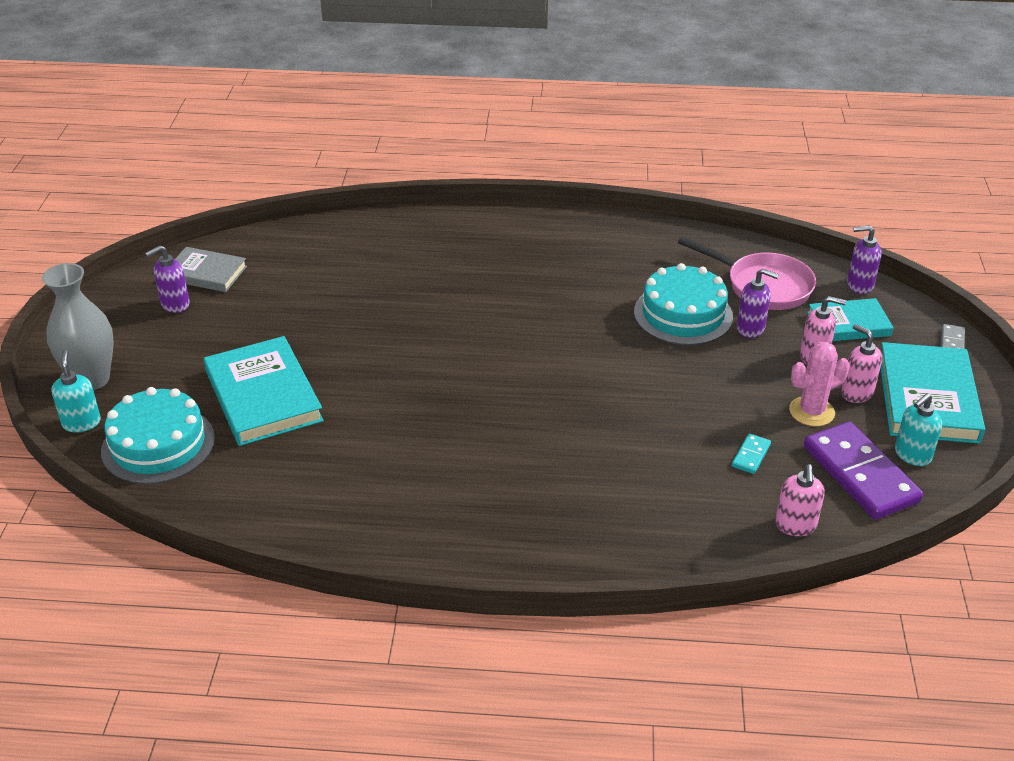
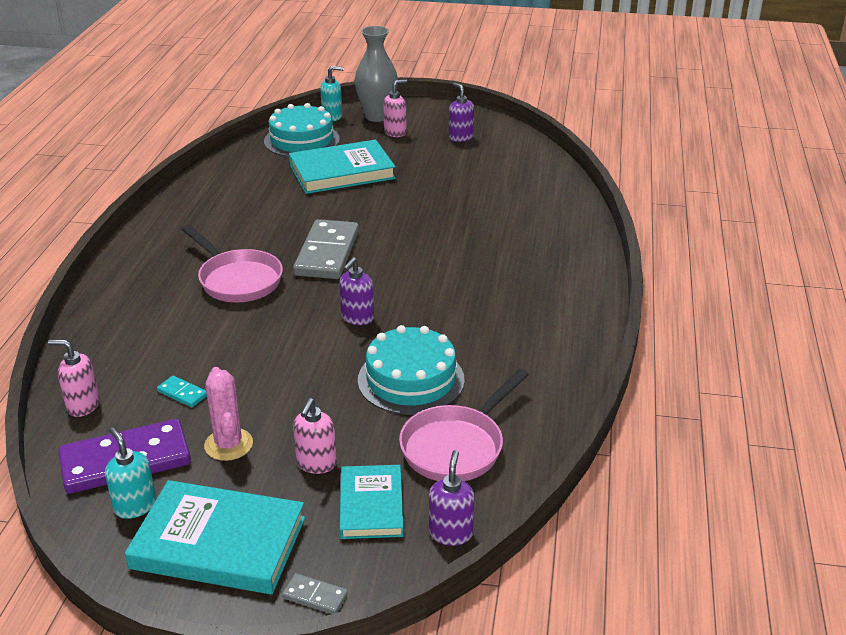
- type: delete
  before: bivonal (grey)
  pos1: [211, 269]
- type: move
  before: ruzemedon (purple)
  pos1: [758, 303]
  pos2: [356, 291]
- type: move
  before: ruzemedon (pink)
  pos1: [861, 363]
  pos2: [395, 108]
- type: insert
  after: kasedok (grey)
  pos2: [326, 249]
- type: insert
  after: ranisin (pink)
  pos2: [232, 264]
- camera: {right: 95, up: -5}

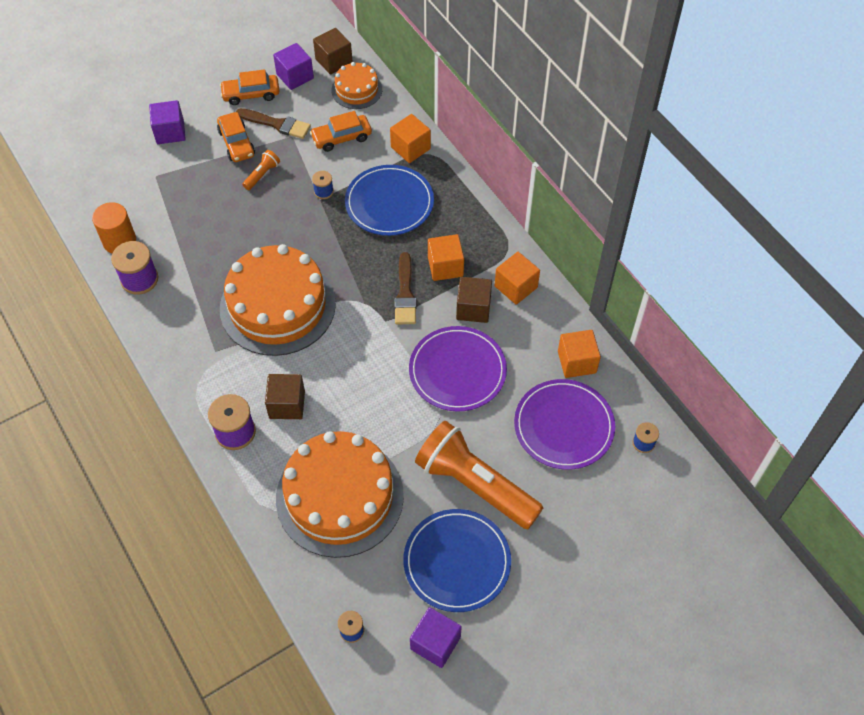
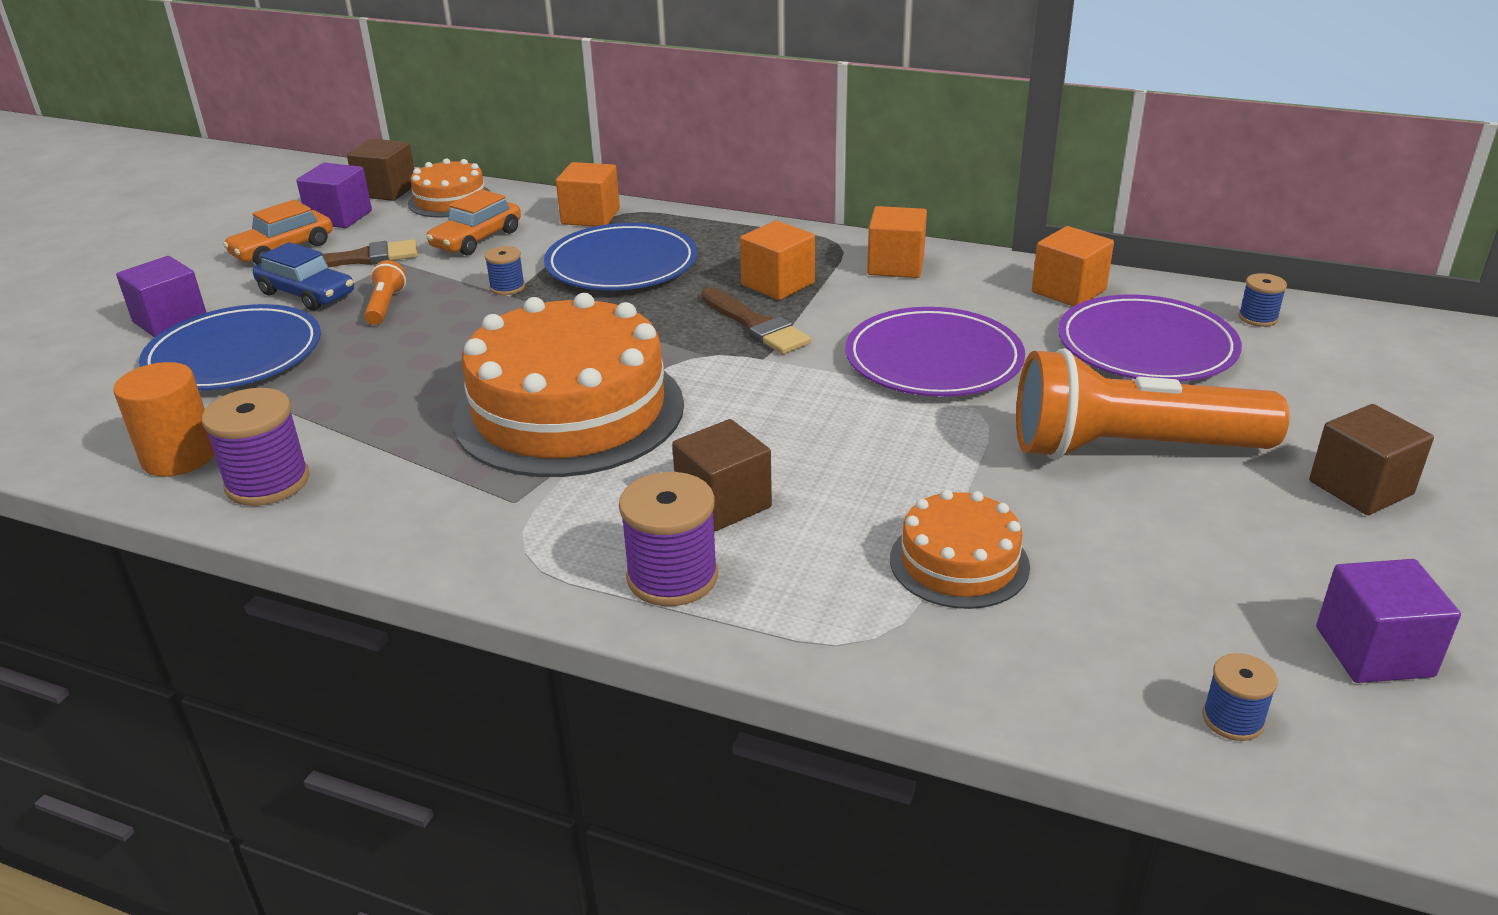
- type: recolor
  before: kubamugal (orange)
  after: kubamugal (blue)
  pos1: [236, 137]
  pos2: [303, 276]
- type: move
  before: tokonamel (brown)
  pos1: [474, 300]
  pos2: [1371, 459]
- type: resize
  before: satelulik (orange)
  pos1: [340, 494]
  pos2: [960, 549]
  scale: 0.5
- type: move
  before: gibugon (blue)
  pos1: [457, 560]
  pos2: [230, 347]
- camera: {right: -35, up: -25}

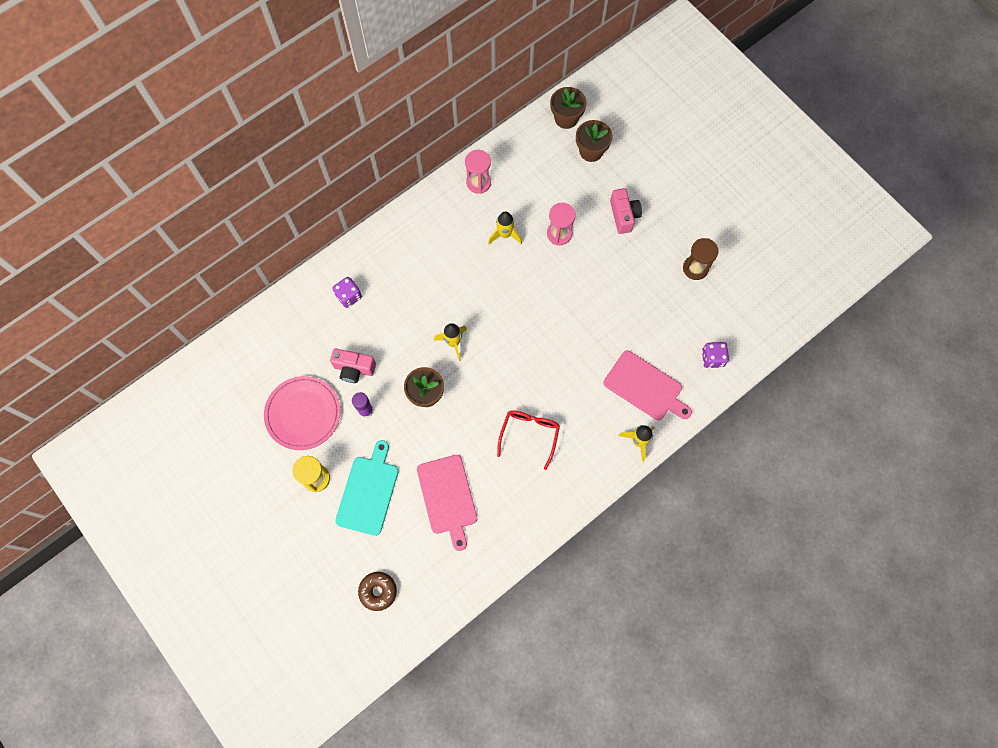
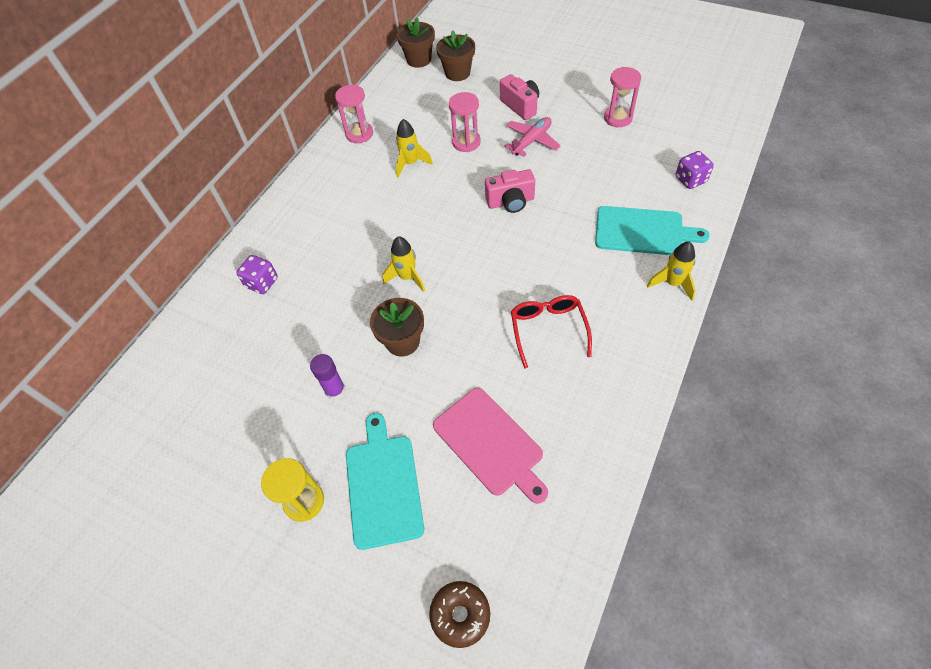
- type: recolor
  before: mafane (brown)
  after: mafane (pink)
  pos1: [701, 259]
  pos2: [622, 97]
- type: move
  before: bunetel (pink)
  pos1: [353, 365]
  pos2: [510, 191]
- type: recolor
  before: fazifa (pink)
  after: fazifa (turquoise)
  pos1: [648, 385]
  pos2: [652, 230]
- type: delete
  before: gibugon (pink)
  pos1: [302, 413]
- type: insert
  after: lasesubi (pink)
  pos2: [532, 137]
- camera: {right: -20, up: -15}

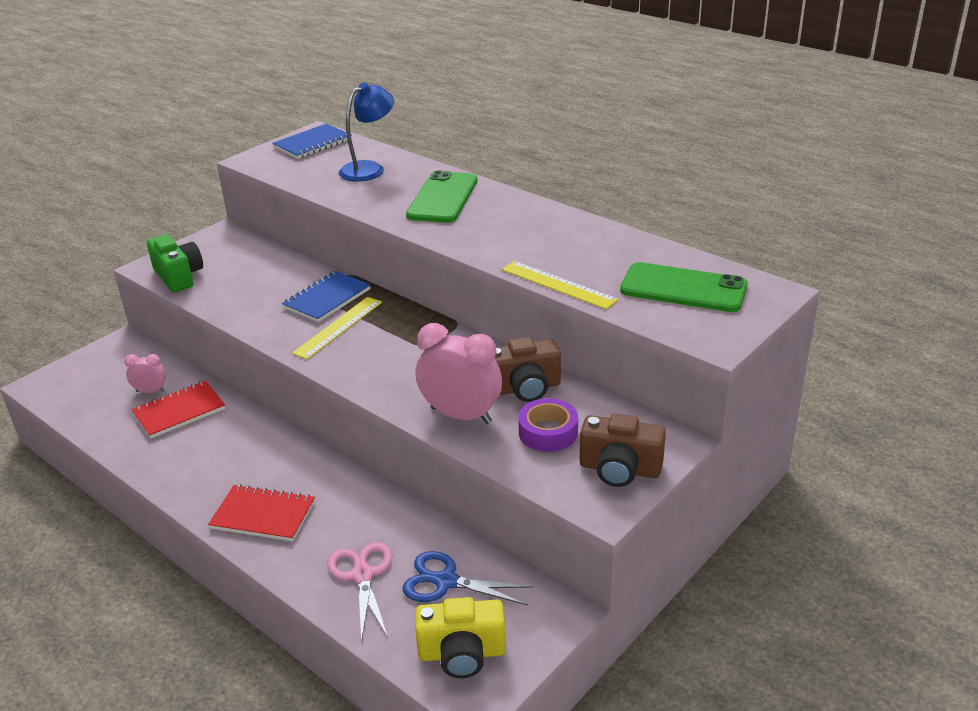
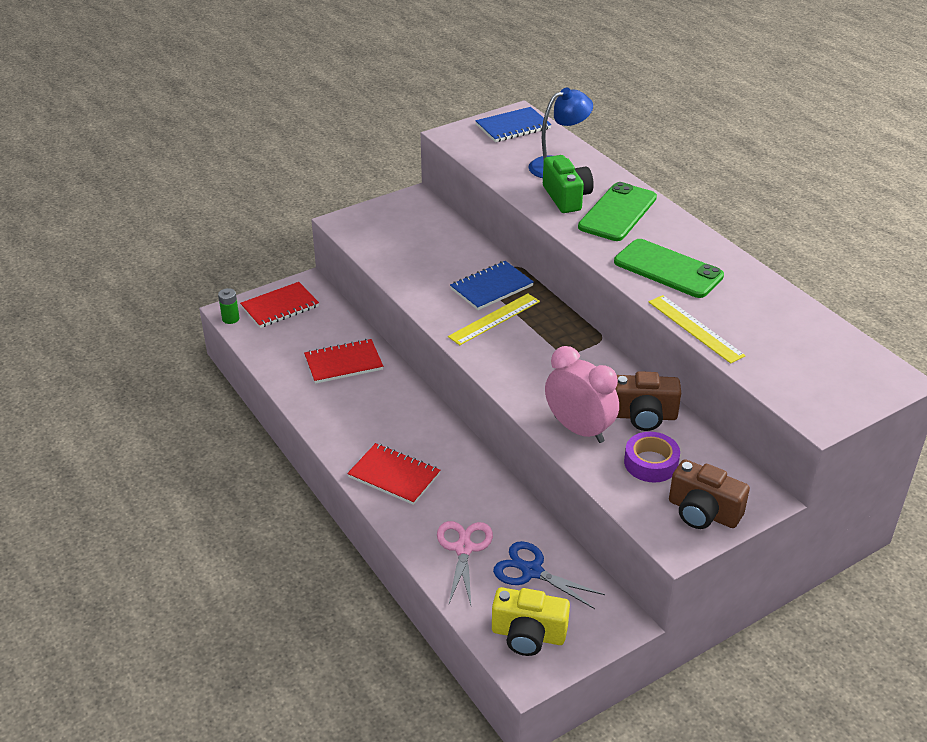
- type: move
  before: bunetel (green)
  pos1: [175, 263]
  pos2: [568, 184]
- type: move
  before: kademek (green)
  pos1: [684, 287]
  pos2: [669, 268]
- type: delete
  before: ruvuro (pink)
  pos1: [145, 373]
- type: insert
  after: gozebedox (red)
  pos2: [279, 305]
- type: insert
  after: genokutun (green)
  pos2: [228, 306]
- camera: {right: 15, up: 5}

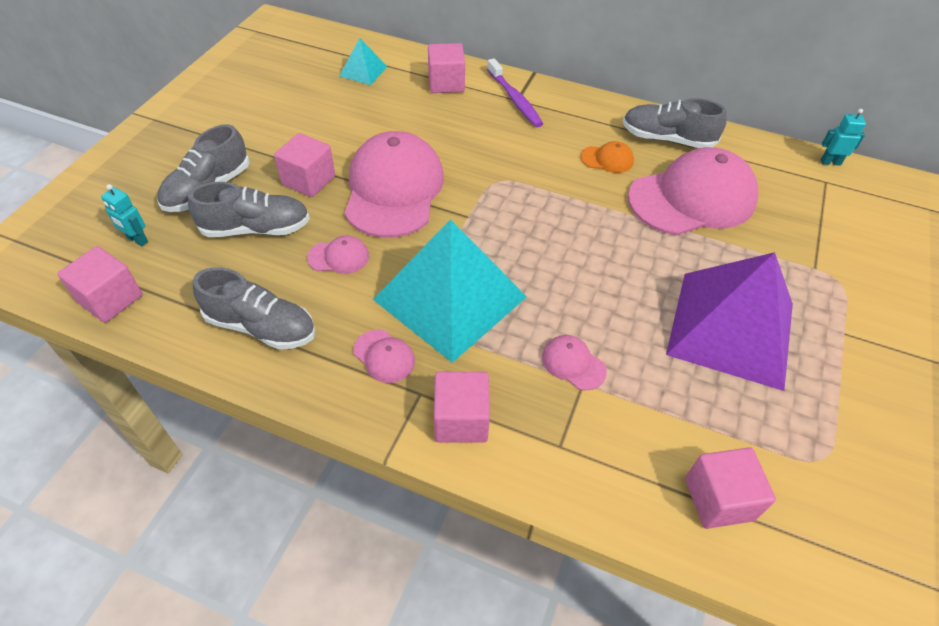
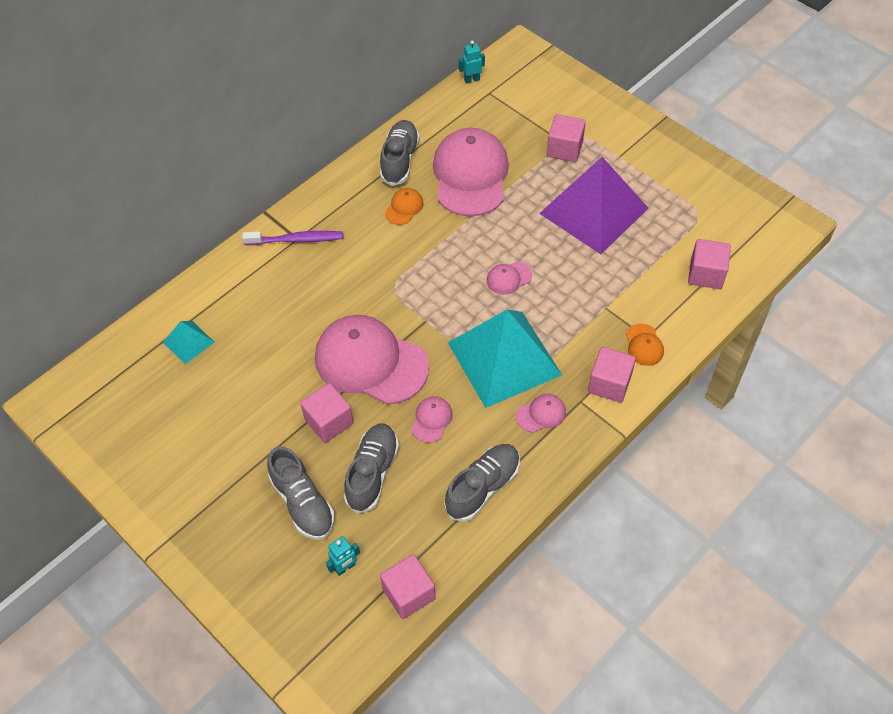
- type: move
  before: tokonamel (pink)
  pos1: [446, 68]
  pos2: [566, 138]
- type: rotate
  before: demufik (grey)
  pos1: [675, 123]
  pos2: [400, 153]
  turn: 150
- type: rotate
  before: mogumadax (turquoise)
  pos1: [843, 137]
  pos2: [472, 62]
  turn: 45
- type: move
  before: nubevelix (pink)
  pos1: [574, 363]
  pos2: [509, 278]
- type: insert
  after: nubevelix (orange)
  pos2: [645, 345]
- camera: {right: -65, up: 5}

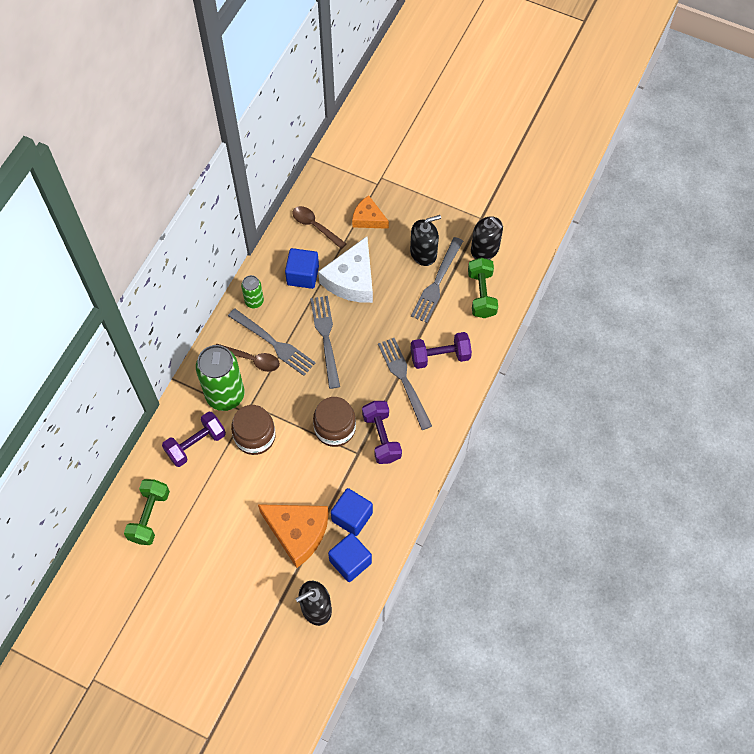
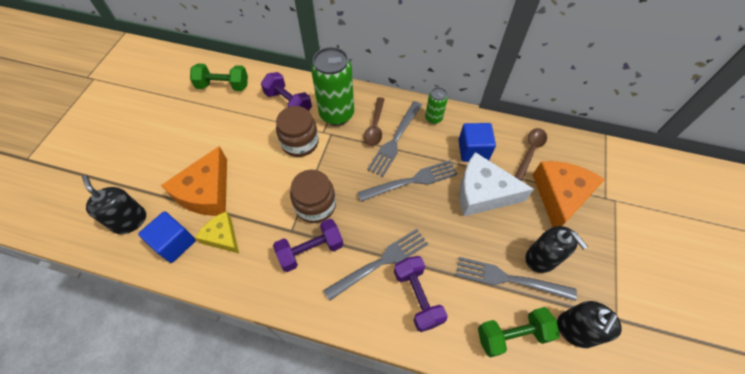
- type: resize
  before: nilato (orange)
  pos1: [370, 212]
  pos2: [569, 194]
  scale: 1.7
- type: replace
  before: tokonamel (blue)
  after: nilato (yellow)
  pos1: [352, 512]
  pos2: [217, 232]
- camera: {right: 80, up: -5}

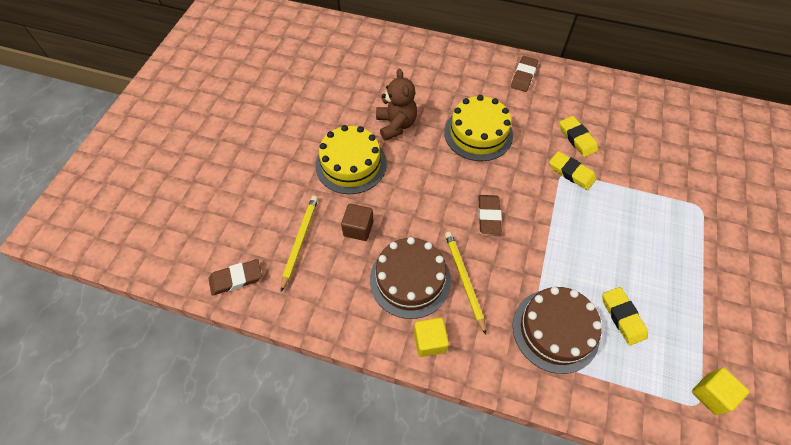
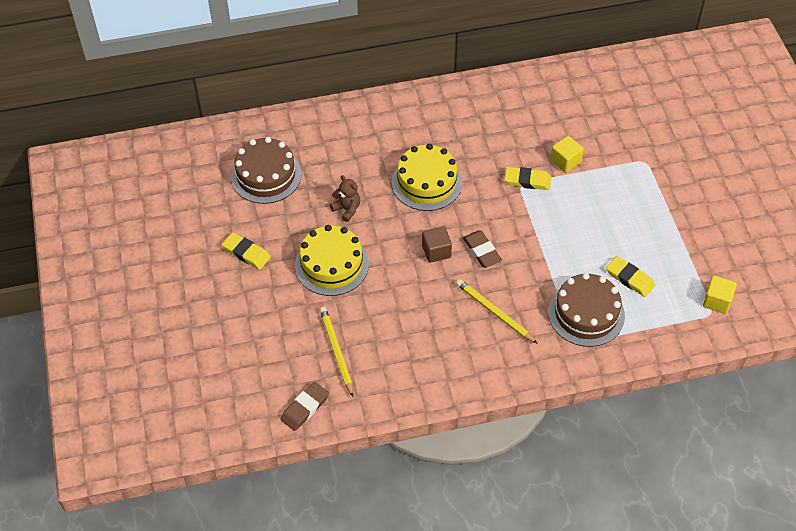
- type: delete
  before: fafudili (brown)
  pos1: [524, 74]
- type: resize
  before: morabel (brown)
  pos1: [396, 105]
  pos2: [345, 198]
  scale: 0.66
- type: move
  before: fafudili (yellow)
  pos1: [578, 136]
  pos2: [246, 251]
- type: move
  before: tokonamel (brown)
  pos1: [357, 222]
  pos2: [437, 244]
- type: move
  before: satelulik (brown)
  pos1: [410, 278]
  pos2: [266, 170]
- type: move
  before: tokonamel (yellow)
  pos1: [431, 337]
  pos2: [567, 154]
- camera: {right: -30, up: -5}

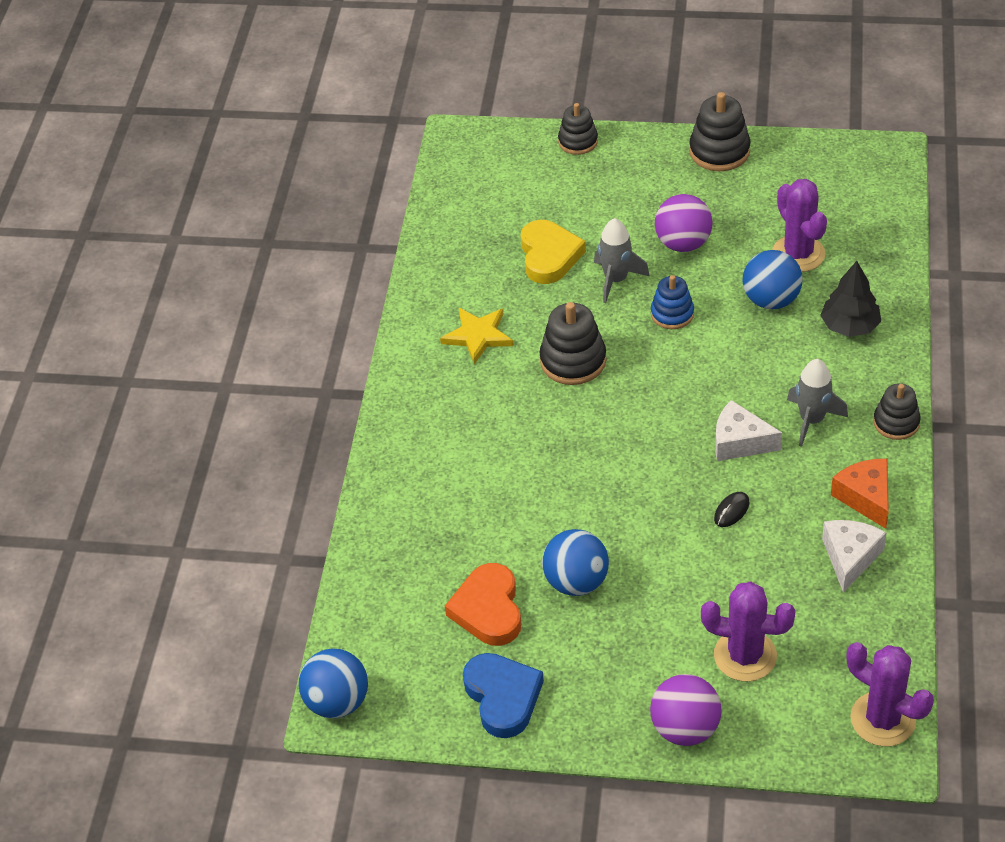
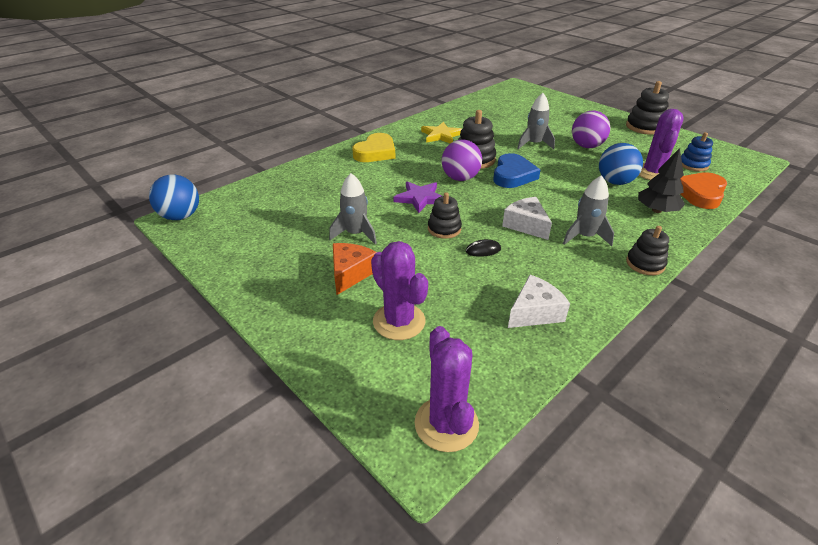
- type: move
  before: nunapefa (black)
  pos1: [578, 129]
  pos2: [445, 215]
- type: move
  before: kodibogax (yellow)
  pos1: [553, 252]
  pos2: [373, 147]
- type: move
  before: nunapefa (blue)
  pos1: [672, 302]
  pos2: [697, 151]
- type: move
  before: nilato (orange)
  pos1: [860, 494]
  pos2: [355, 269]
- type: replace
  before: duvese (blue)
  after: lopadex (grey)
  pos1: [575, 562]
  pos2: [353, 209]
- type: move
  before: kodibogax (orange)
  pos1: [483, 604]
  pos2: [703, 190]
- type: move
  before: kodibogax (blue)
  pos1: [503, 695]
  pos2: [516, 170]
- type: move
  before: duvese (purple)
  pos1: [686, 710]
  pos2: [461, 160]
- type: insert
  after: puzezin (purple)
  pos2: [418, 197]
- camera: {right: 35, up: -10}

